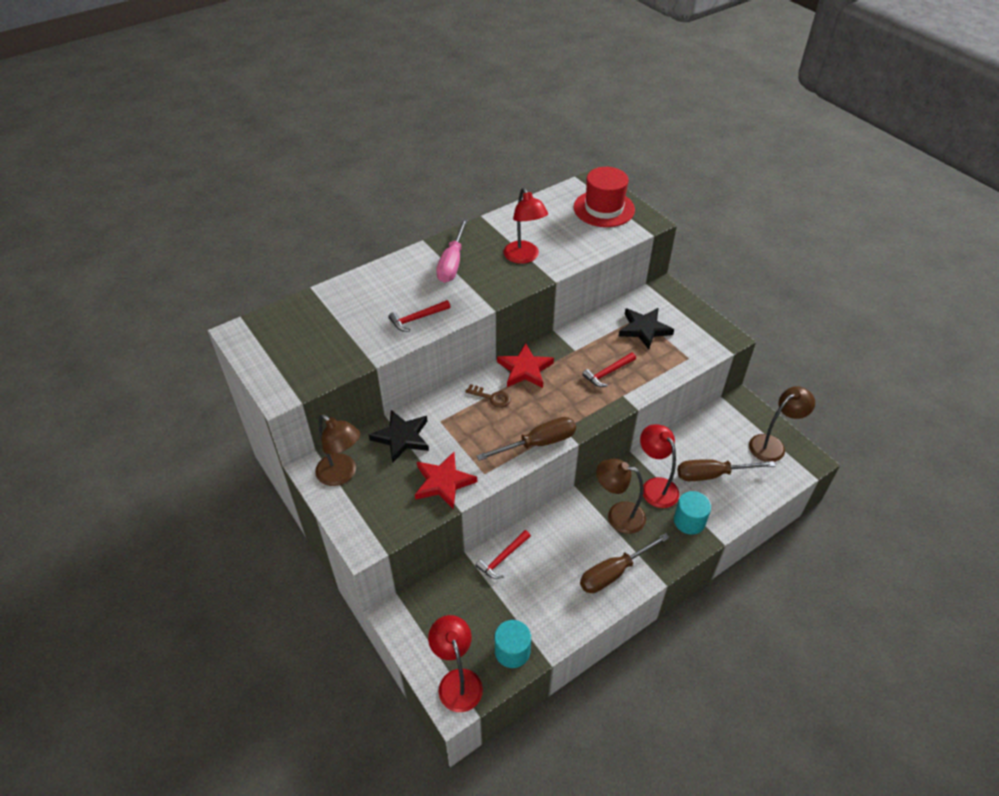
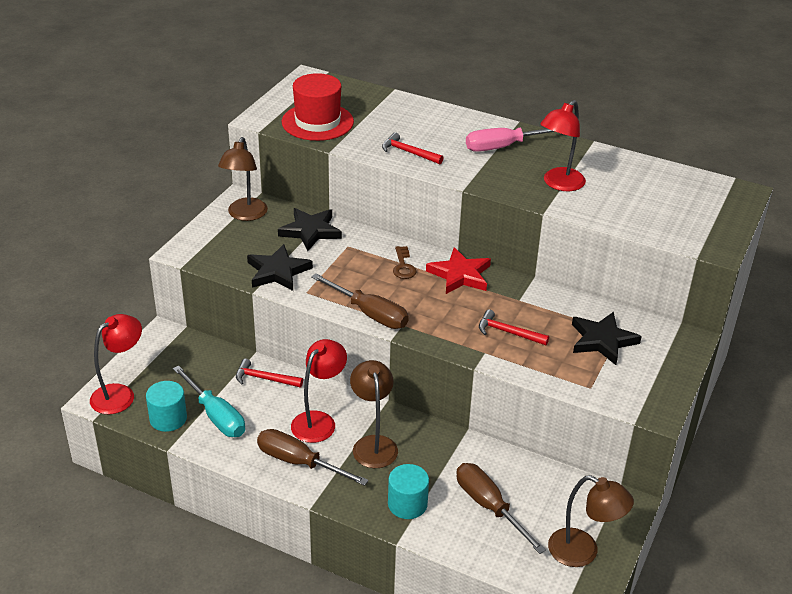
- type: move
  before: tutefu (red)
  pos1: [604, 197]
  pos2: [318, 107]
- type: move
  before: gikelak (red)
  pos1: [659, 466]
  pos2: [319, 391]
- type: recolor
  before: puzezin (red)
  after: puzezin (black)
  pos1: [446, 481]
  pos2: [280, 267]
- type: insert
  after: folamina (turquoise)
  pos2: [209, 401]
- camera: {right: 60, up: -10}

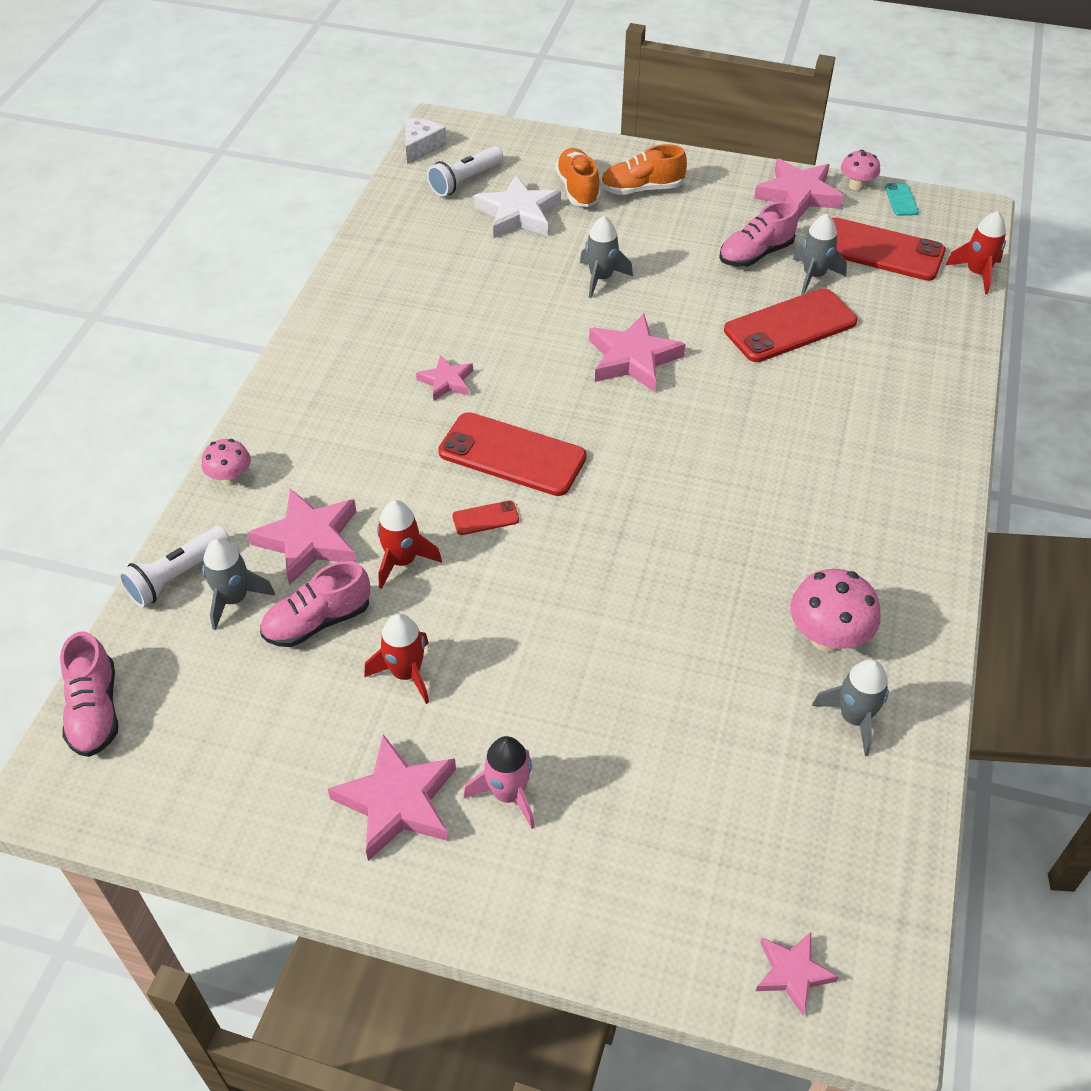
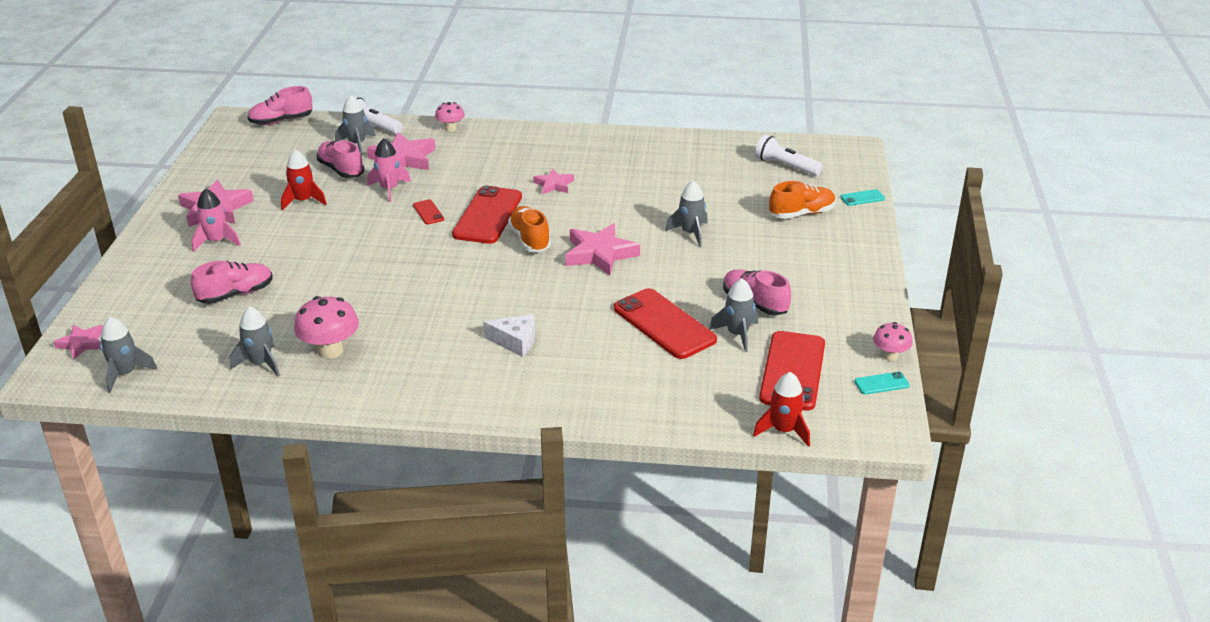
- type: move
  before: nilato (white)
  pos1: [426, 141]
  pos2: [509, 335]
- type: move
  before: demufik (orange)
  pos1: [644, 169]
  pos2: [529, 229]
- type: delete
  before: puzezin (pink)
  pos1: [799, 189]
- type: delete
  before: puzezin (white)
  pos1: [517, 206]
- type: recolor
  before: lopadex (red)
  after: lopadex (pink)
  pos1: [409, 544]
  pos2: [389, 170]
- type: insert
  after: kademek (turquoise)
  pos2: [862, 197]
- type: insert
  after: demufik (pink)
  pos2: [232, 282]
- type: insert
  after: lopadex (grey)
  pos2: [128, 355]
- camera: {right: 80, up: -15}

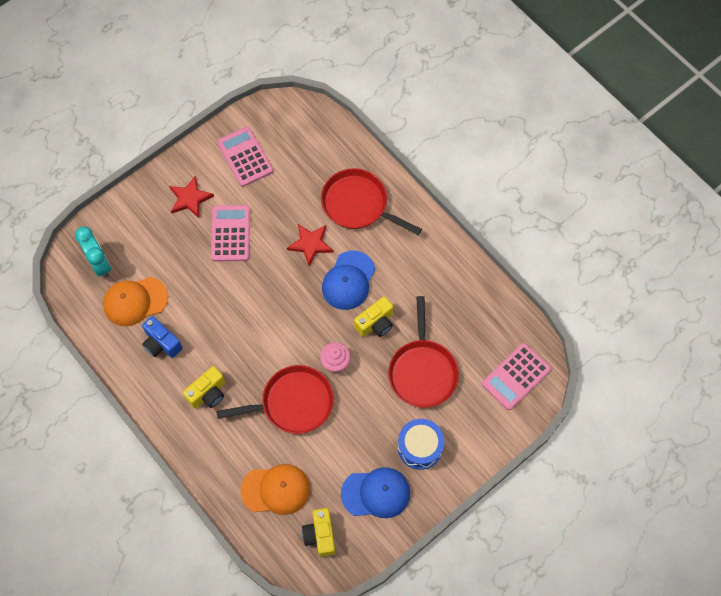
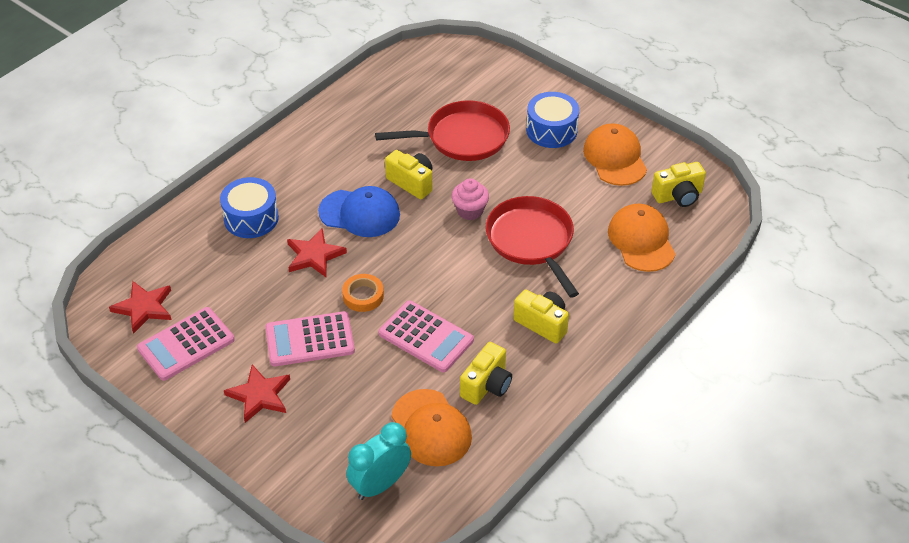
- type: replace
  before: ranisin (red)
  after: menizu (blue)
  pos1: [371, 201]
  pos2: [249, 207]
- type: recolor
  before: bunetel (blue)
  after: bunetel (yellow)
  pos1: [162, 337]
  pos2: [486, 373]
- type: move
  before: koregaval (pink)
  pos1: [516, 376]
  pos2: [426, 336]
- type: recolor
  before: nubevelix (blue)
  after: nubevelix (orange)
  pos1: [375, 492]
  pos2: [615, 154]
- type: insert
  after: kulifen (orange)
  pos2: [363, 293]
- type: insert
  after: puzezin (red)
  pos2: [140, 307]
- camera: {right: -100, up: -20}

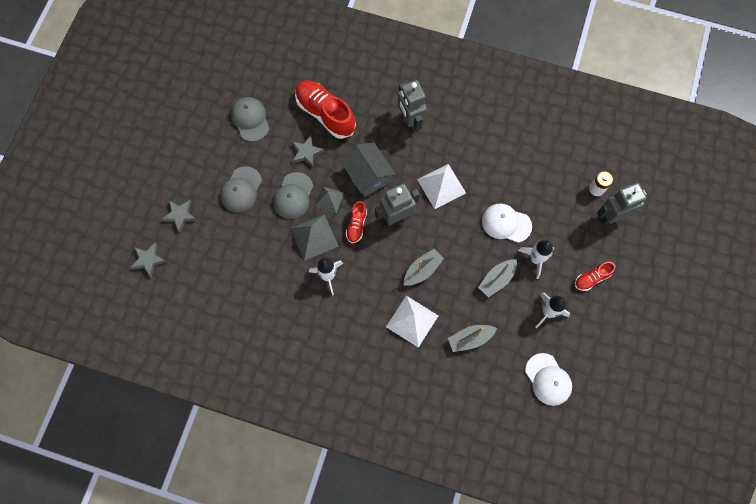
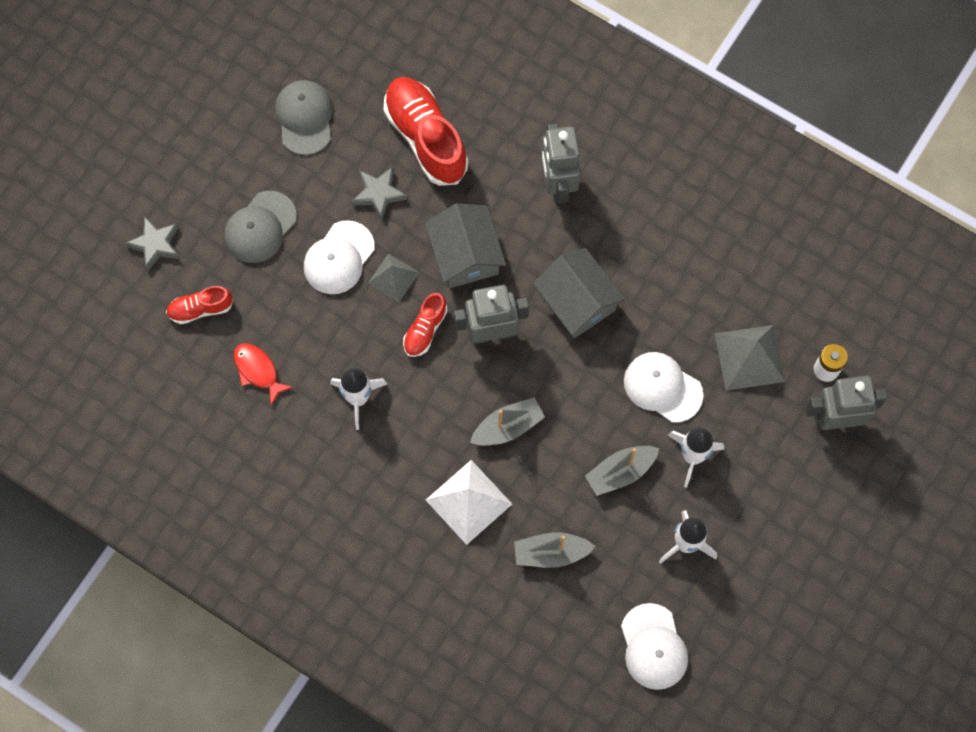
- type: replace
  before: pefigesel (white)
  after: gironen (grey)
  pos1: [441, 186]
  pos2: [579, 293]
- type: recolor
  before: nubevelix (grey)
  after: nubevelix (white)
  pos1: [293, 195]
  pos2: [339, 257]
- type: move
  before: pefigesel (grey)
  pos1: [314, 237]
  pos2: [750, 358]
- type: delete
  before: puzezin (grey)
  pos1: [148, 260]
- type: move
  before: demufik (red)
  pos1: [595, 276]
  pos2: [199, 305]
- type: insert
  after: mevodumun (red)
  pos2: [263, 374]
- camera: {right: 15, up: 0}

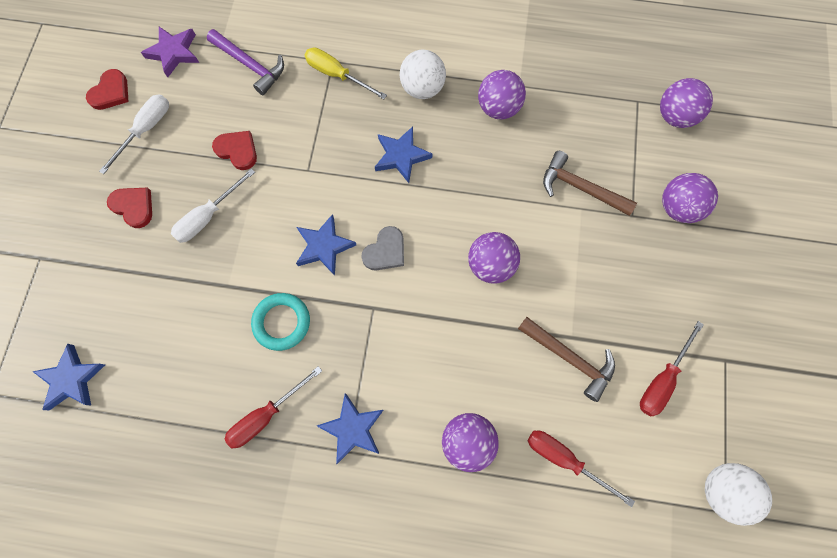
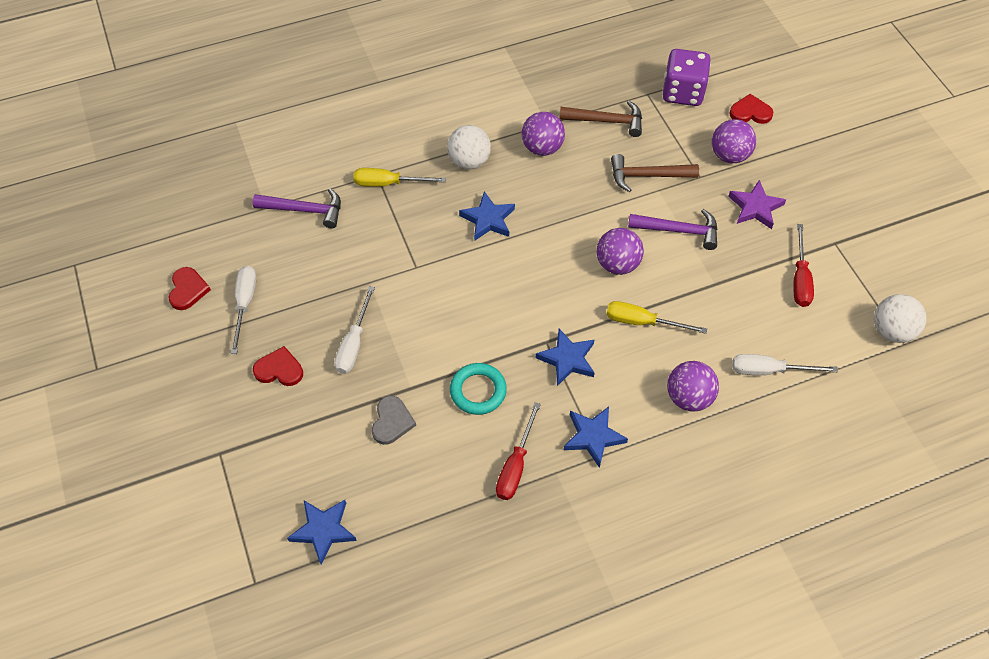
- type: move
  before: puzezin (purple)
  pos1: [170, 52]
  pos2: [757, 204]
- type: replace
  before: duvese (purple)
  after: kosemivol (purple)
  pos1: [686, 103]
  pos2: [687, 77]
- type: move
  before: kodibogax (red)
  pos1: [234, 150]
  pos2: [751, 109]
- type: move
  before: puzezin (blue)
  pos1: [326, 245]
  pos2: [565, 357]
- type: move
  before: kodibogax (grey)
  pos1: [383, 248]
  pos2: [394, 420]
- type: move
  before: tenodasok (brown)
  pos1: [566, 359]
  pos2: [600, 119]
- type: recolor
  before: folamina (red)
  after: folamina (white)
  pos1: [581, 469]
  pos2: [785, 364]
- type: insert
  after: tenodasok (purple)
  pos2: [673, 229]
- type: insert
  after: folamina (yellow)
  pos2: [656, 317]
- camera: {right: -30, up: -15}

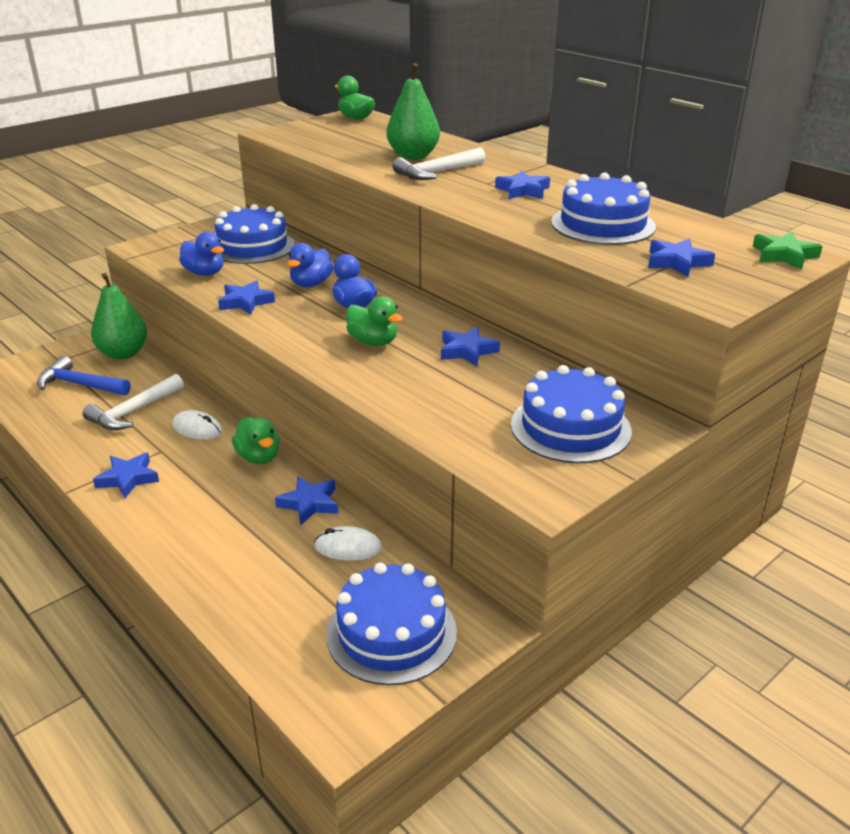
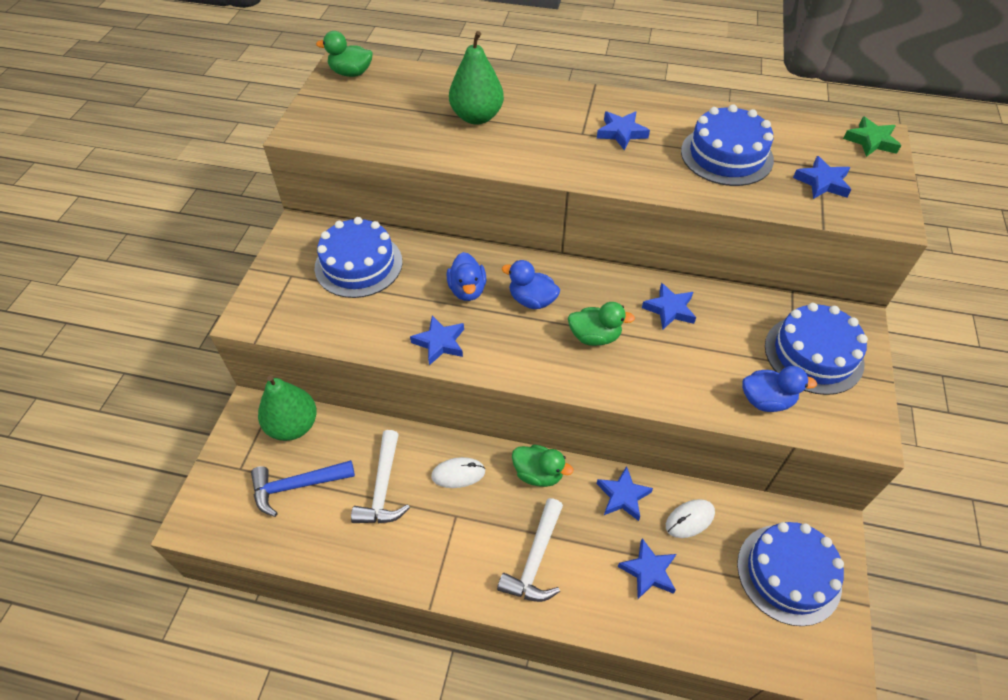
- type: move
  before: tenodasok (white)
  pos1: [439, 163]
  pos2: [530, 550]
- type: move
  before: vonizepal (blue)
  pos1: [201, 254]
  pos2: [779, 389]
- type: move
  before: puzezin (blue)
  pos1: [126, 475]
  pos2: [647, 568]
- camera: {right: -35, up: 20}

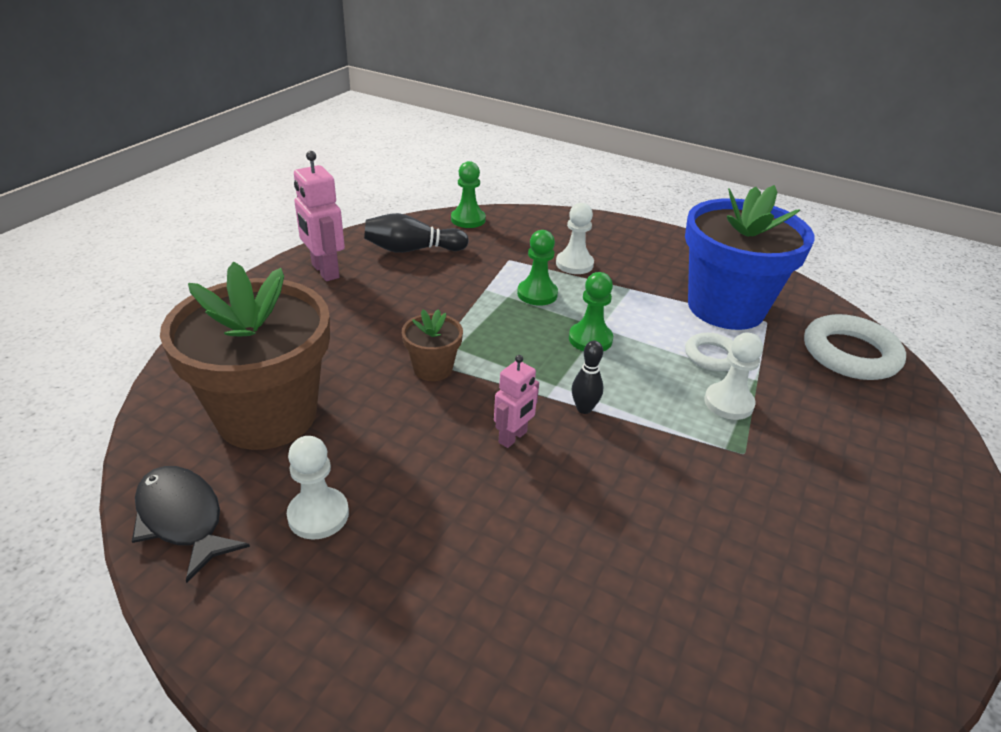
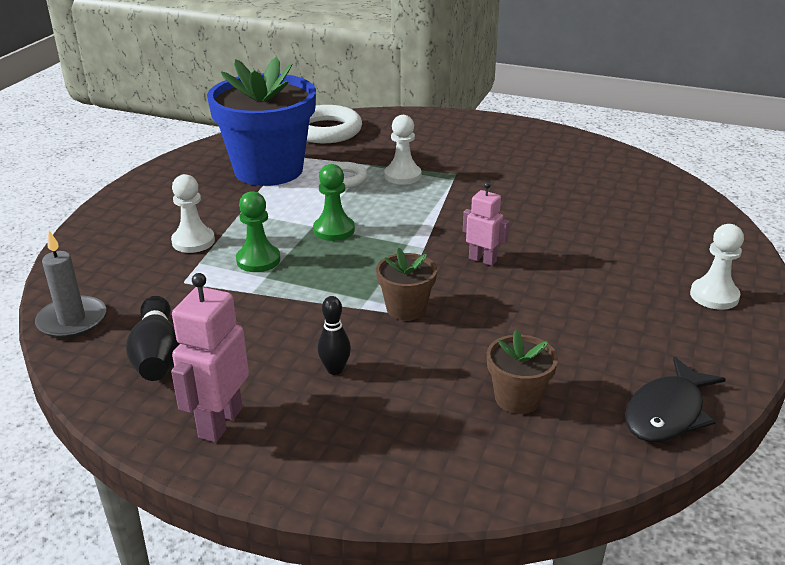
- type: rotate
  before: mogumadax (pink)
  pos1: [319, 216]
  pos2: [210, 357]
  turn: 150
- type: replace
  before: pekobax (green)
  after: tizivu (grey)
  pos1: [468, 194]
  pos2: [70, 284]
- type: resize
  before: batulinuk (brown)
  pos1: [245, 356]
  pos2: [522, 372]
  scale: 0.45
- type: move
  before: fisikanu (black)
  pos1: [587, 377]
  pos2: [334, 335]
- type: move
  before: pekobax (white)
  pos1: [318, 487]
  pos2: [717, 267]
- camera: {right: -95, up: -5}

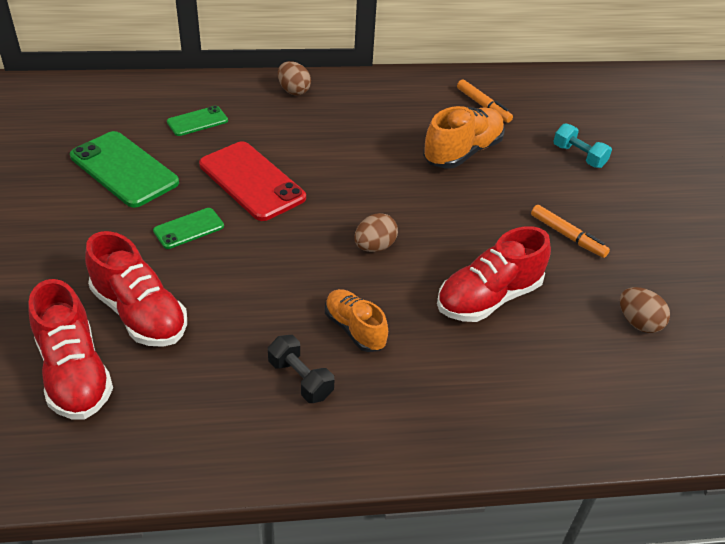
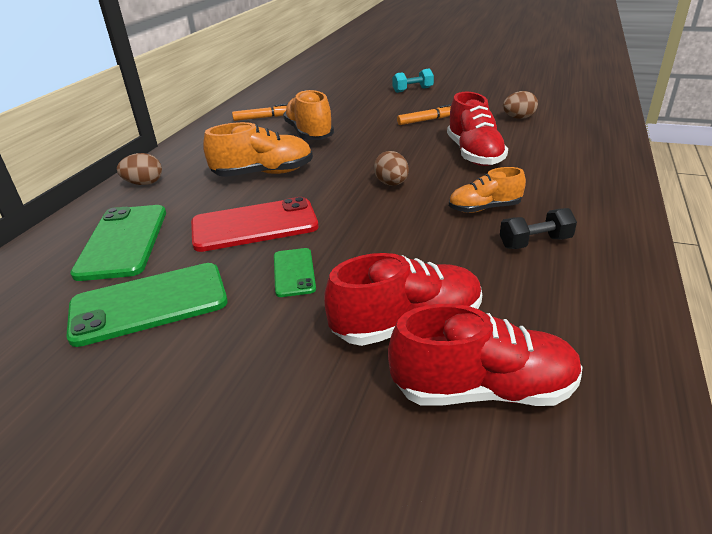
- type: resize
  before: kademek (green)
  pos1: [197, 121]
  pos2: [118, 243]
  scale: 1.87
- type: move
  before: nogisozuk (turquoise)
  pos1: [582, 145]
  pos2: [413, 81]
- type: insert
  after: demufik (orange)
  pos2: [258, 149]
- camera: {right: -60, up: -10}

